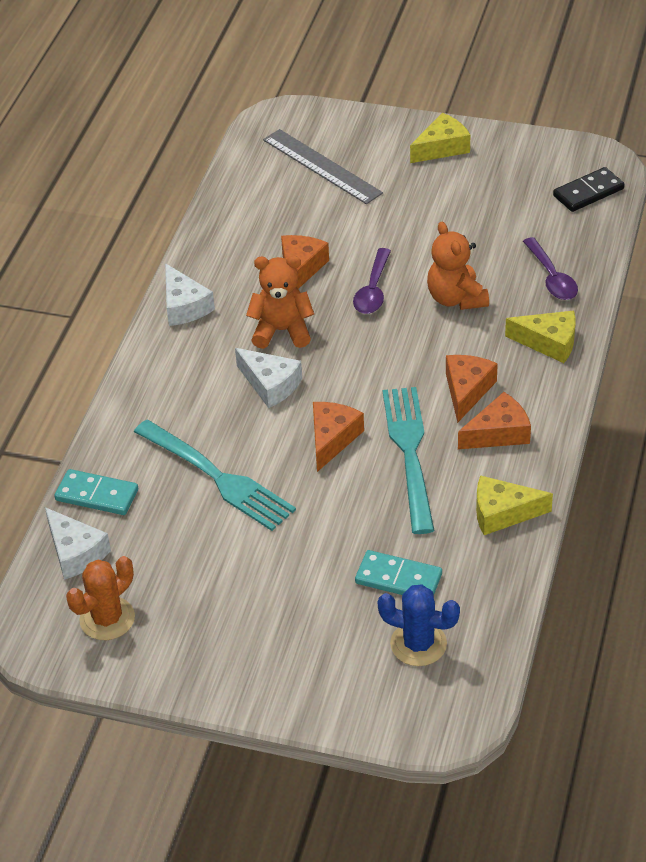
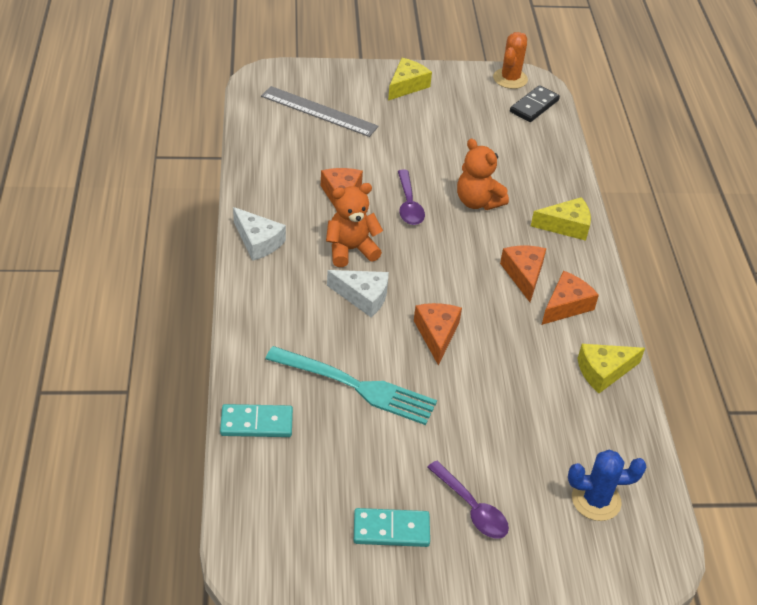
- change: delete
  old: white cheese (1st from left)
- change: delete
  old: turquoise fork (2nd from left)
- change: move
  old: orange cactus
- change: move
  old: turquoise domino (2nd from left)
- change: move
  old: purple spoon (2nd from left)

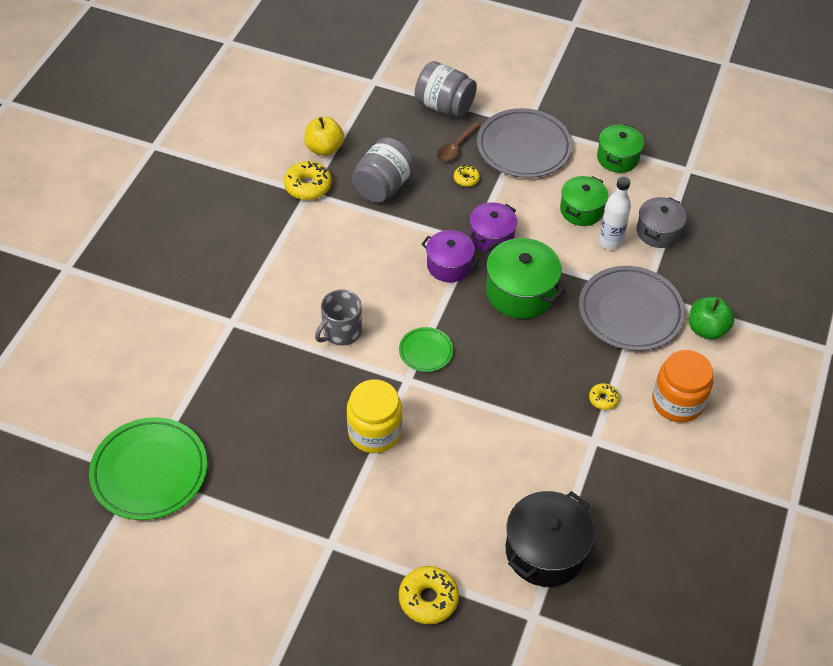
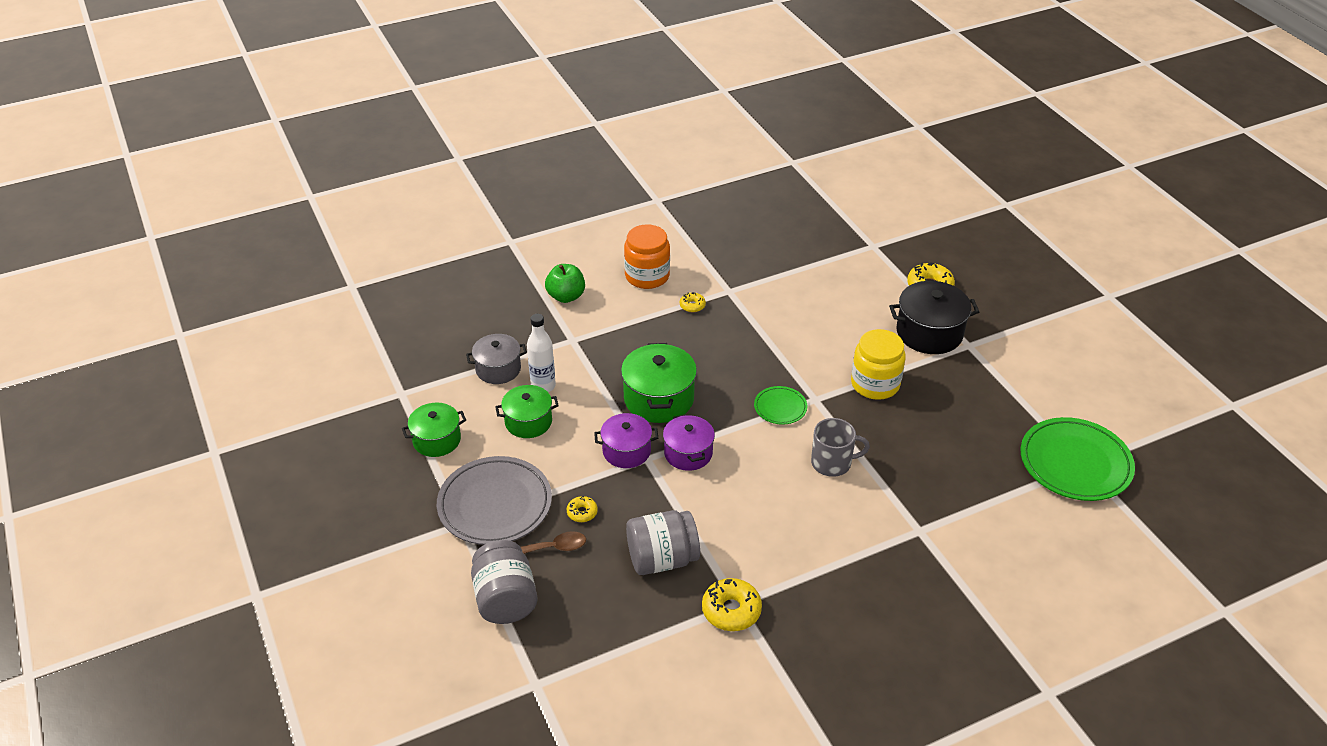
- change: delete
  old: yellow apple
- change: delete
  old: grey plate (2nd from left)
- change: move
  old: black pot

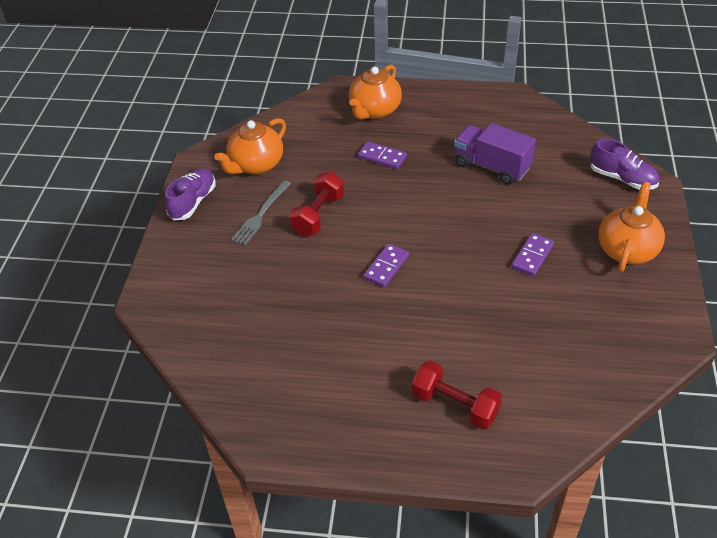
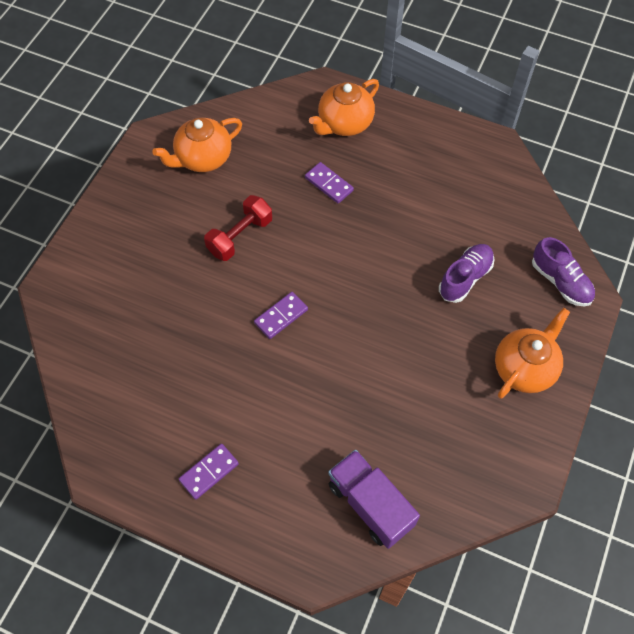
- change: delete
  old: grey fork
- change: delete
  old: red dumbbell (2nd from left)
- change: move
  old: purple shoe (1st from left)
- change: move
  old: purple truck
- change: move
  old: purple domino (3rd from left in the first image)
  new: purple domino (1st from left)

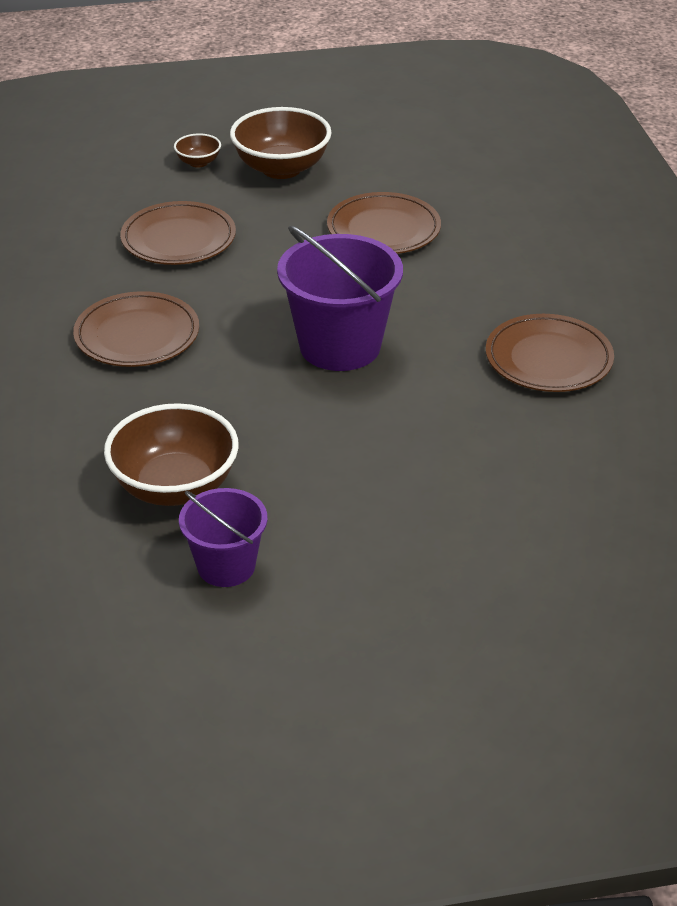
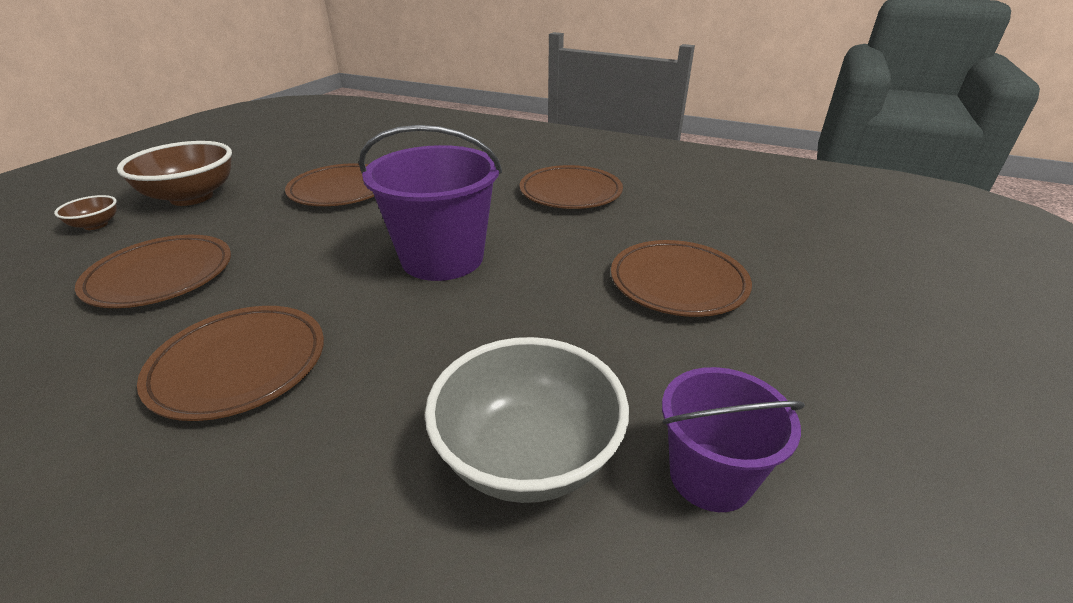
- change: insert
  new: brown plate (5th from left)
- change: recolor
  old: brown bowl (1st from left)
  new: grey bowl

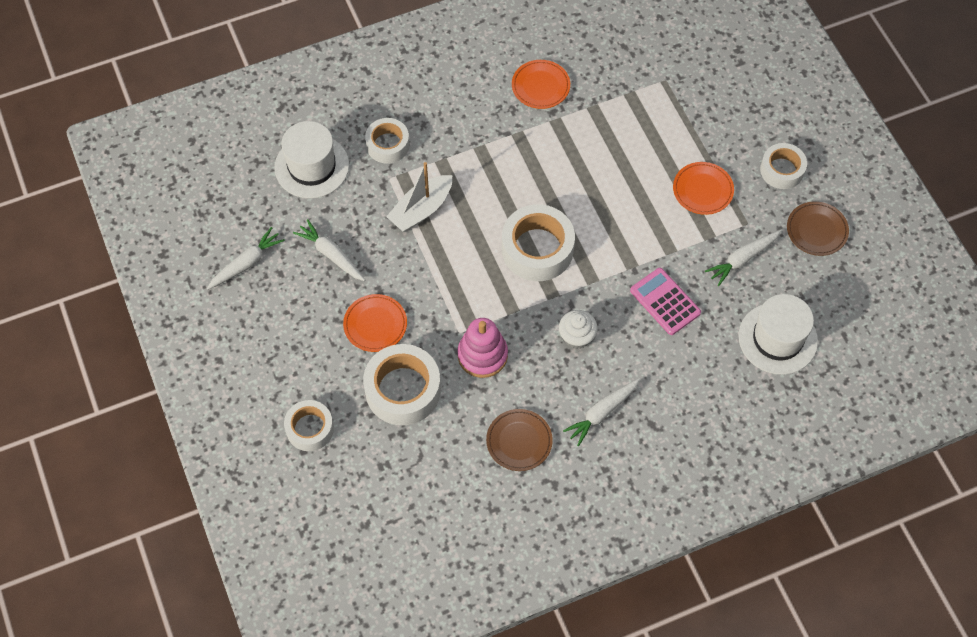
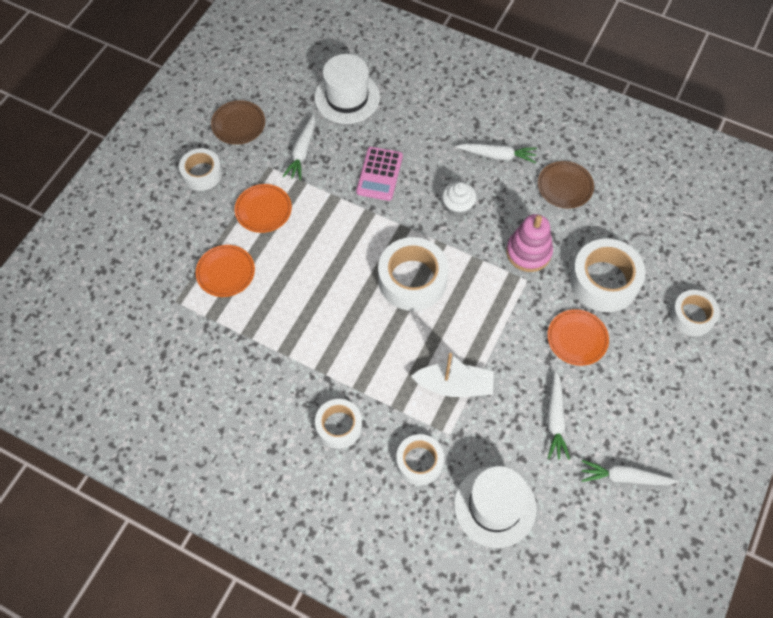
- change: insert
  new: white tape (2nd from left)
- change: move
  old: orange plate (2nd from left in the first image)
  new: orange plate (1st from left)
- change: rotate
  old: white carrot (4th from left in the first image)
  degrees: 90

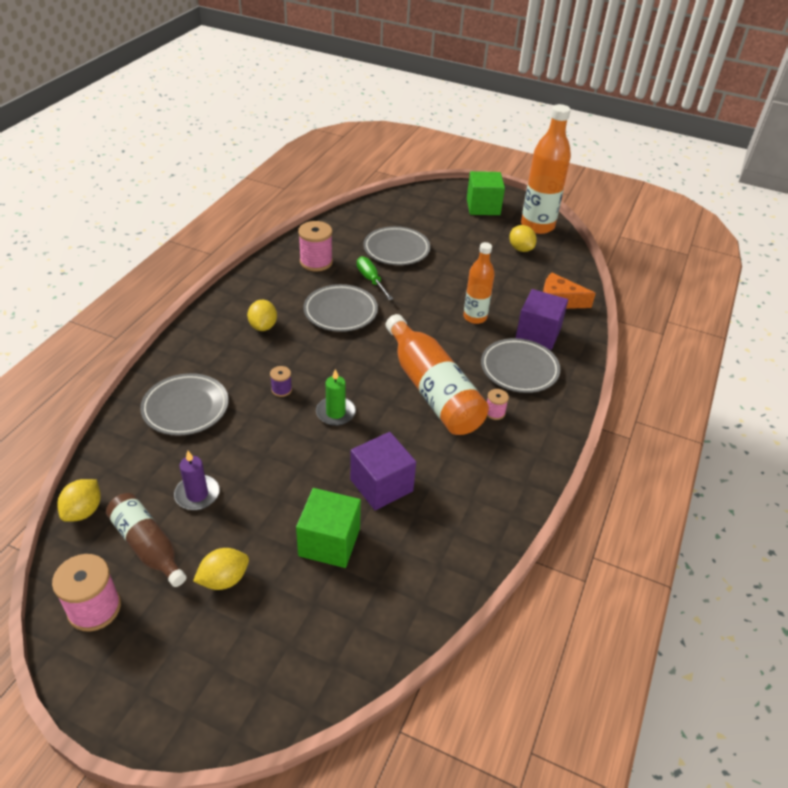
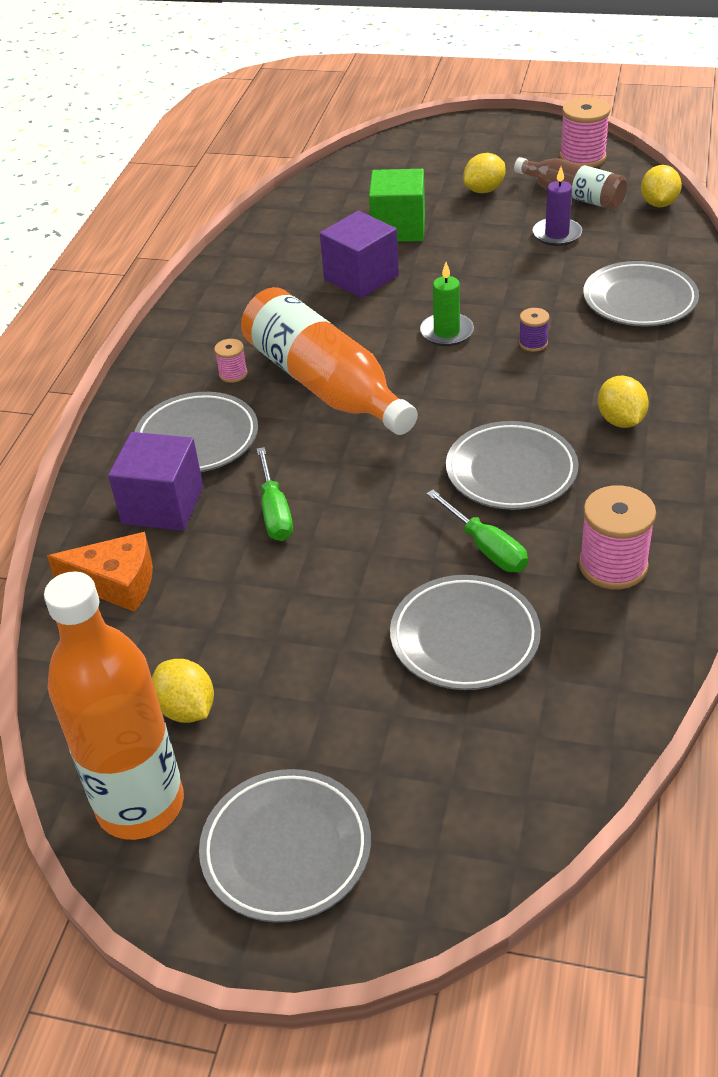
- change: replace
  old: orange bottle (2nd from left)
  new: green screwdriver (1st from left)
- change: replace
  old: green cube (2nd from left)
  new: grey plate (2nd from left)

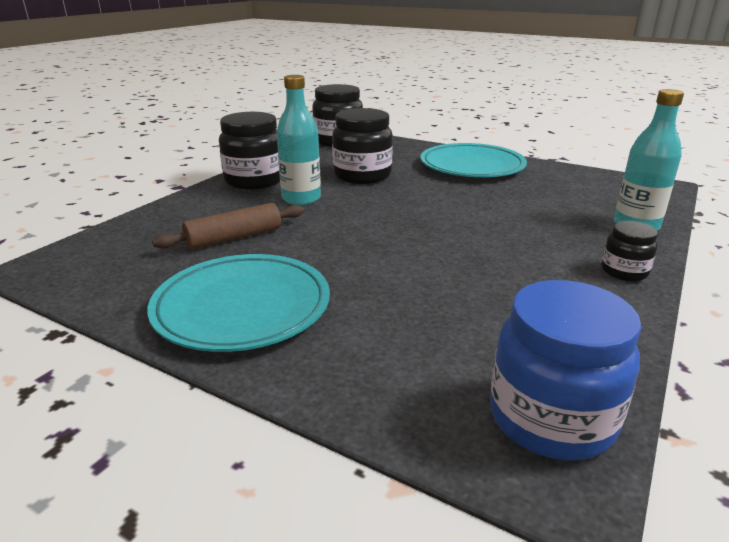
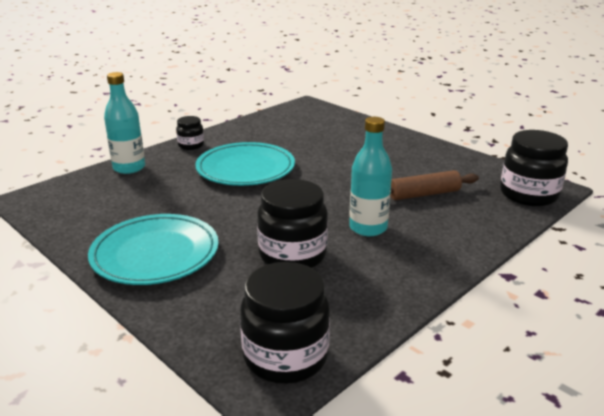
- change: delete
  old: blue jar
- change: move
  old: turquoise plate (1st from left in the first image)
  new: turquoise plate (2nd from left)
- change: move
  old: black jar (1st from left in the first image)
  new: black jar (4th from left)

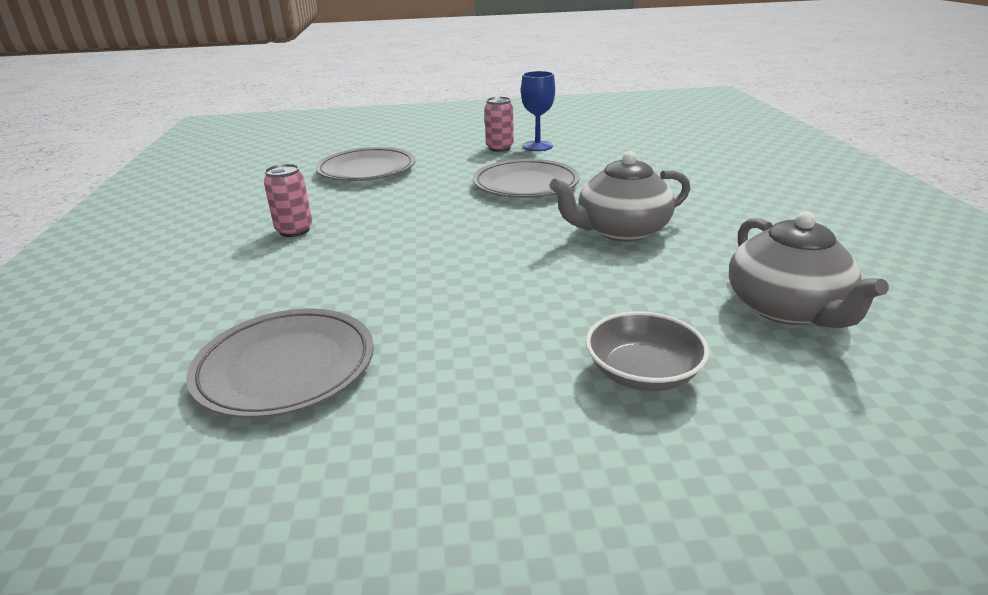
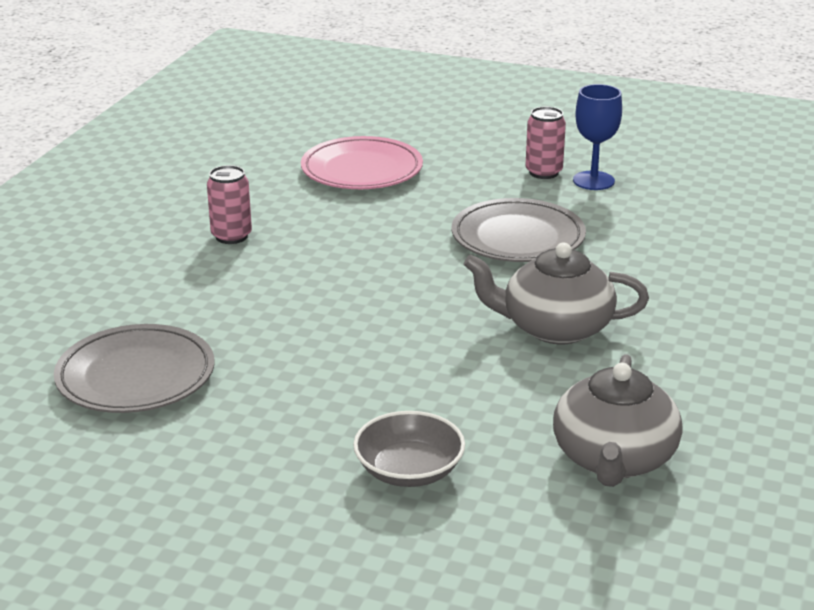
- change: recolor
  old: grey plate (2nd from left)
  new: pink plate

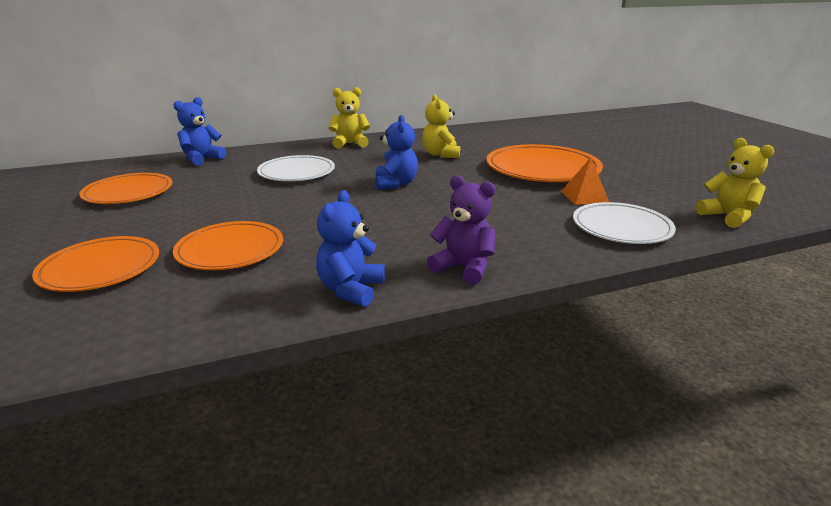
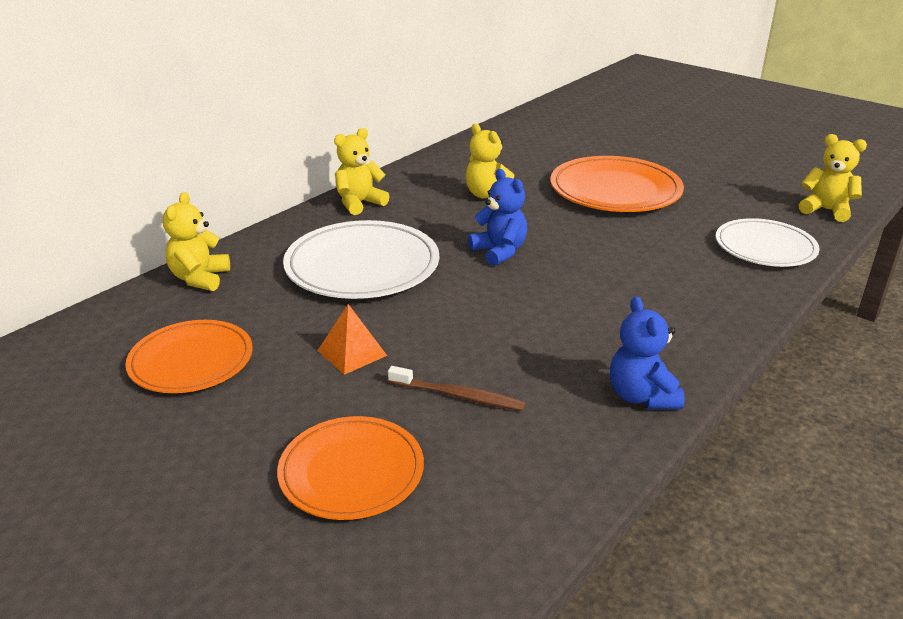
- change: delete
  old: purple teddy bear
- change: move
  old: orange pyramid
- change: replace
  old: orange plate (3rd from left)
  new: brown toothbrush
- change: recolor
  old: blue teddy bear (1st from left)
  new: yellow teddy bear (1st from left)
- change: resize
  old: white plate (1st from left)
  factor: 1.51

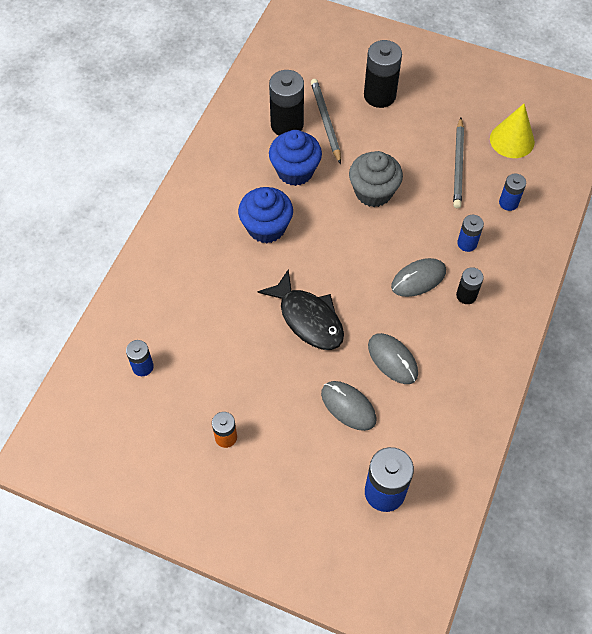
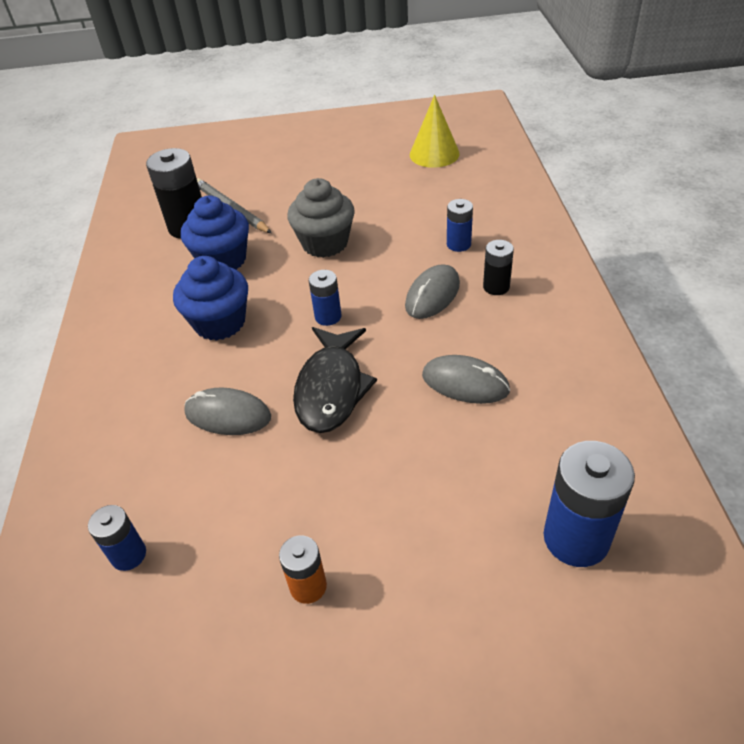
- change: delete
  old: black battery (2nd from left)
- change: delete
  old: grey pencil (2nd from left)
- change: move
  old: grey mouse (1st from left)
- change: move
  old: blue battery (4th from left in the first image)
  new: blue battery (2nd from left)
- change: rotate
  old: black fish
  degrees: 75

